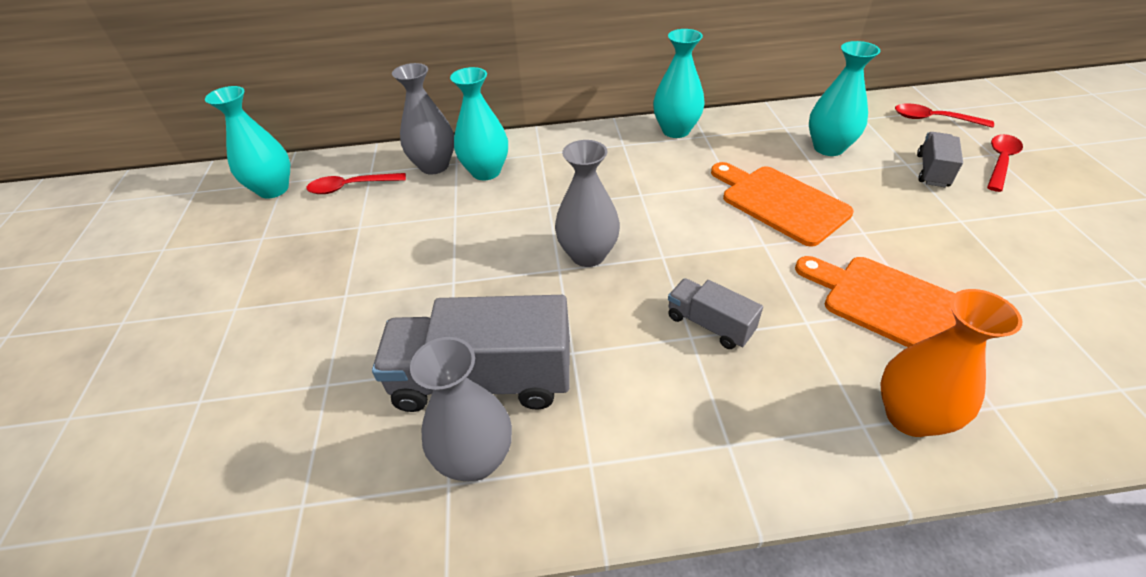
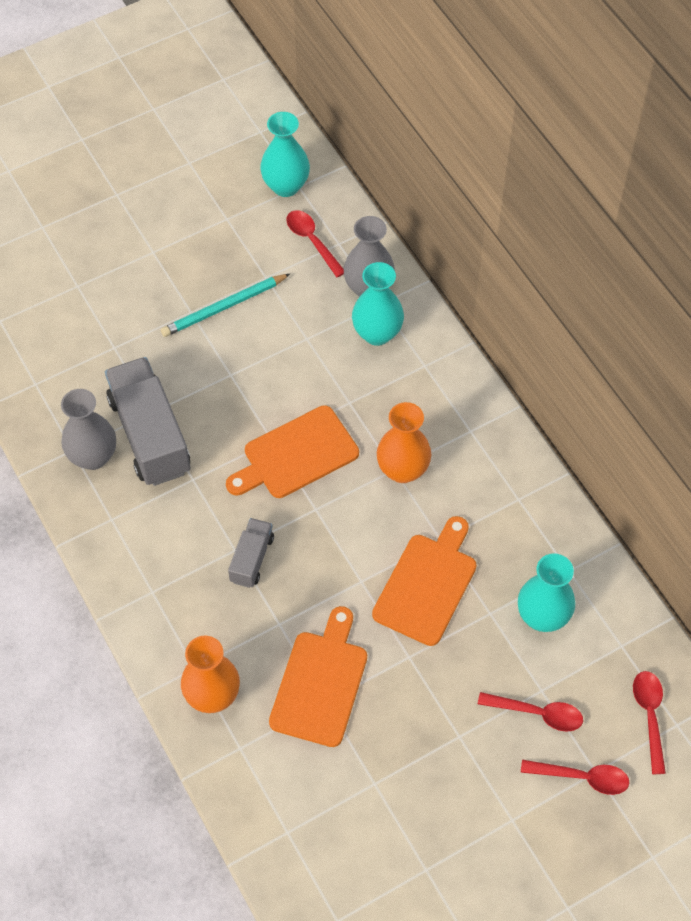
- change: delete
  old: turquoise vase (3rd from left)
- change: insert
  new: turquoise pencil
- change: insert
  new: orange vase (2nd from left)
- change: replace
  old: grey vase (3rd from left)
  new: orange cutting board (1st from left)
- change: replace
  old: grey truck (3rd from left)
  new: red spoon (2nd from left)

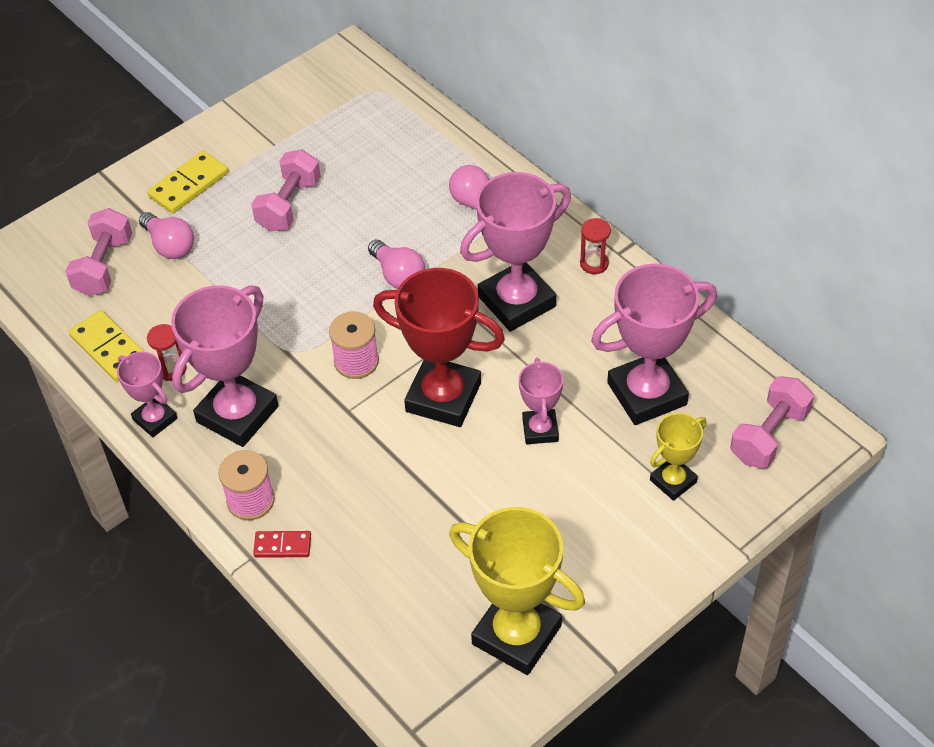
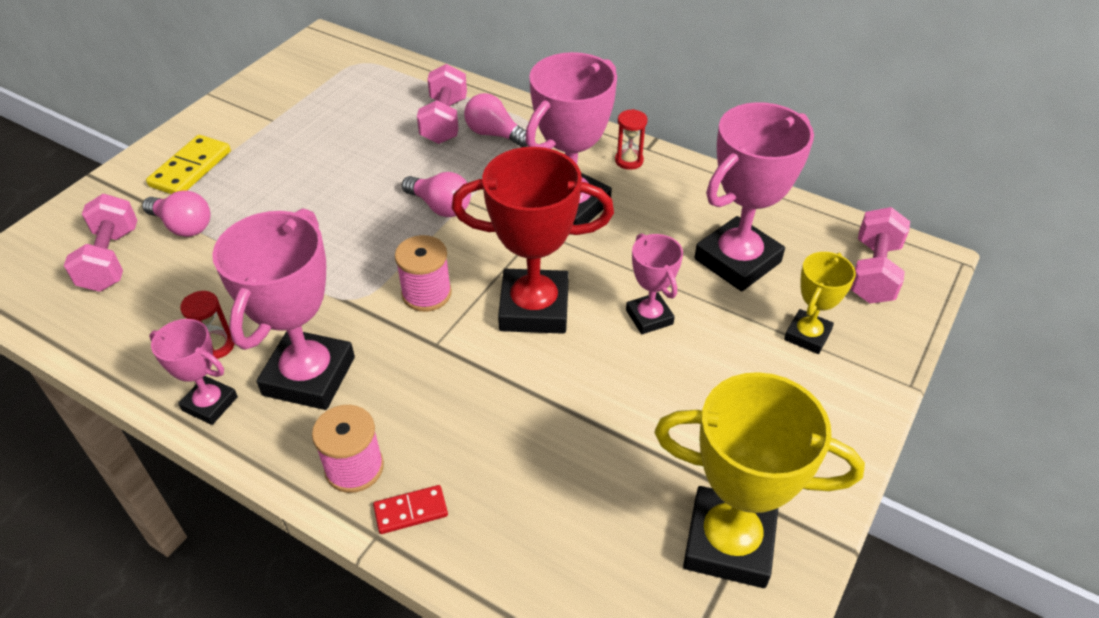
- change: delete
  old: yellow domino (1st from left)
- change: move
  old: pink dumbbell (2nd from left)

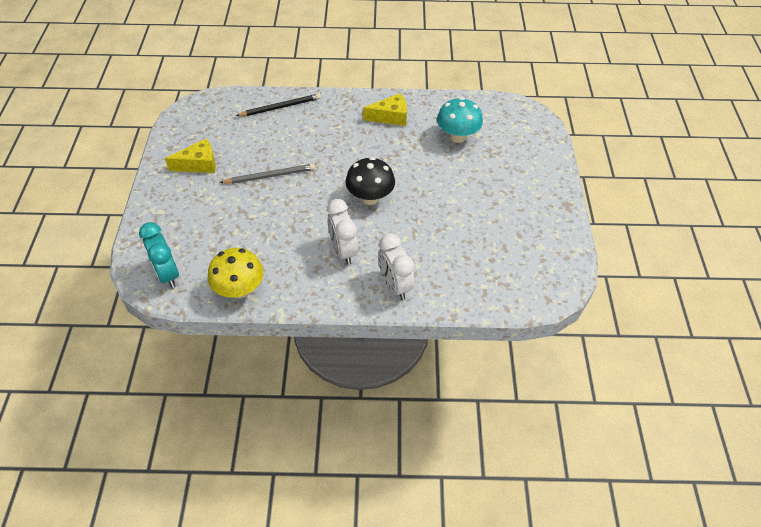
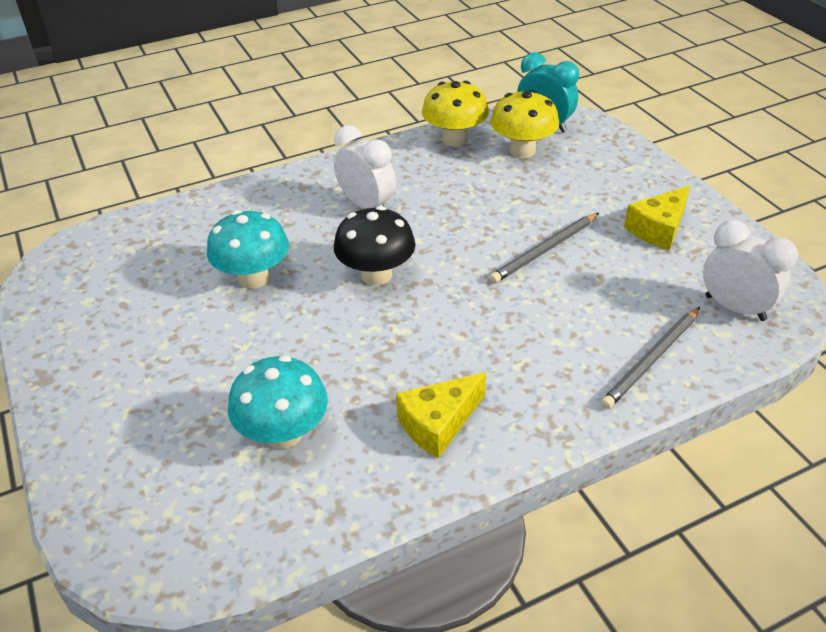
- change: insert
  new: turquoise mushroom (1st from left)
- change: insert
  new: yellow mushroom (2nd from left)
- change: move
  old: white clock (2nd from left)
- change: recolor
  old: black pencil
  new: grey pencil (2nd from left)

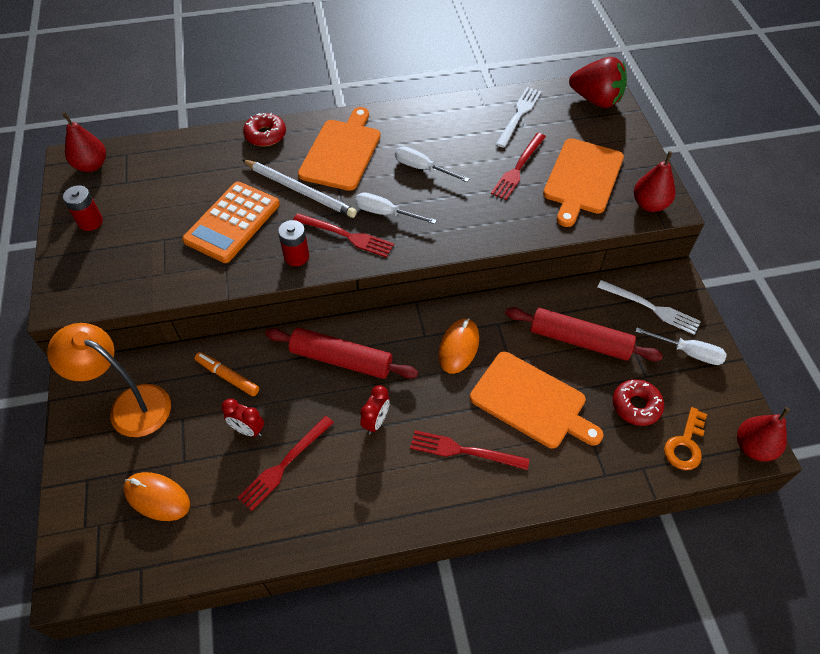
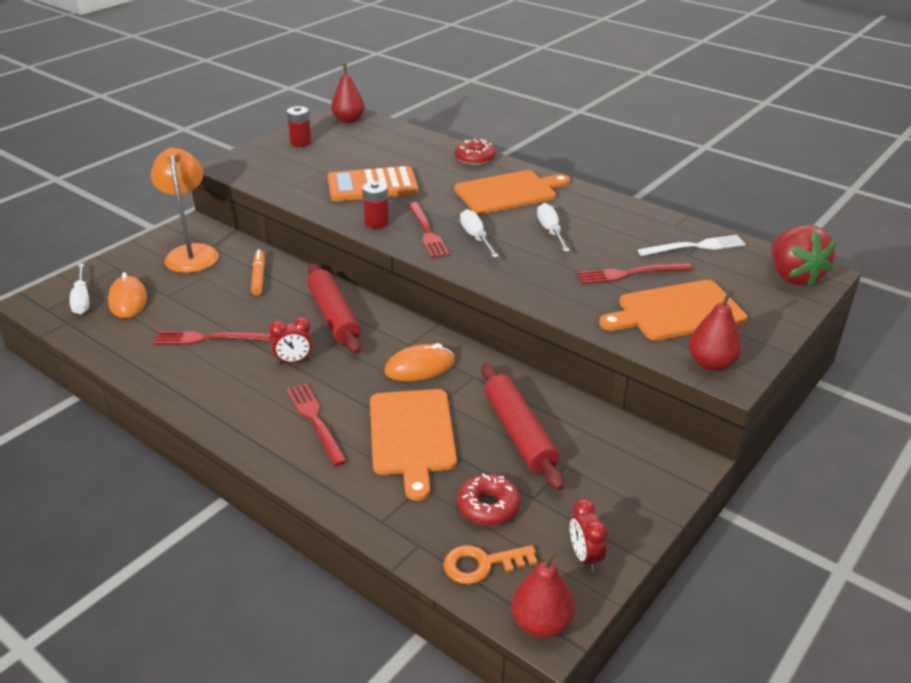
- change: delete
  old: white pencil
- change: delete
  old: white fork (2nd from left)
- change: move
  old: red clock (1st from left in the first image)
  new: red clock (2nd from left)
- change: move
  old: white screwdriver (3rd from left in the first image)
  new: white screwdriver (1st from left)

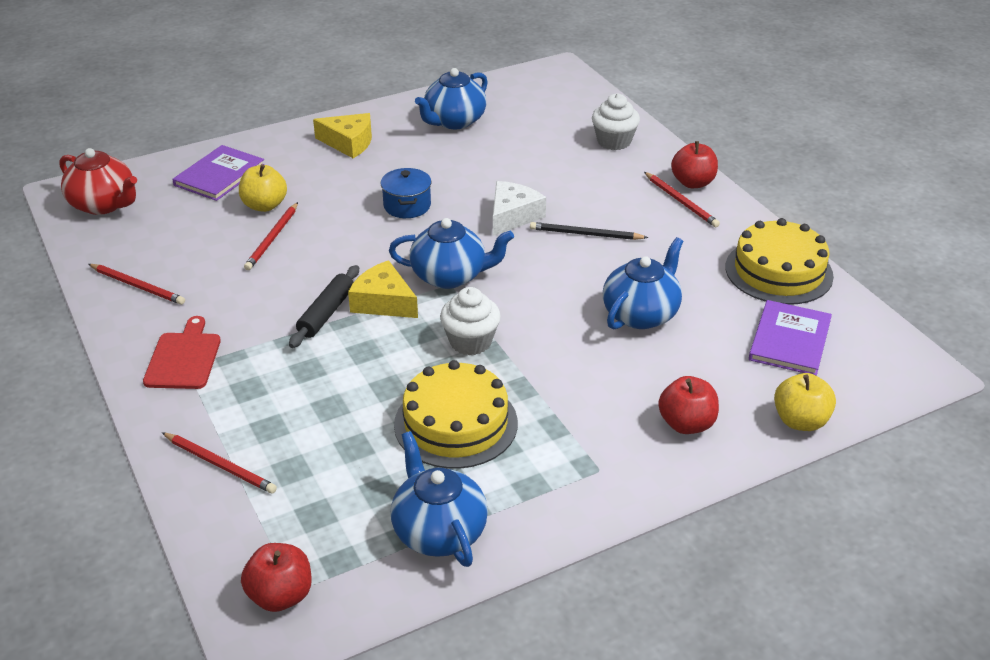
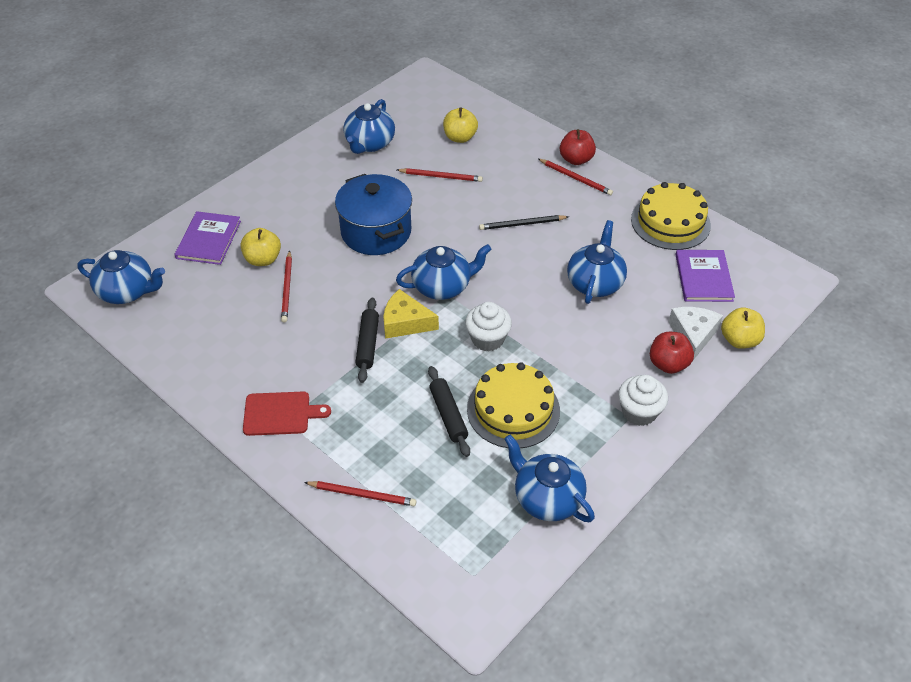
- change: delete
  old: red apple (1st from left)
- change: delete
  old: yellow cheese (1st from left)
- change: insert
  new: black rolling pin (2nd from left)
- change: insert
  new: yellow apple (2nd from left)
- change: move
  old: red pencil (1st from left in the first image)
  new: red pencil (3rd from left)
- change: move
  old: white cheese
- change: move
  old: white cupcake (2nd from left)
- change: recolor
  old: red teapot
  new: blue teapot (1st from left)
- change: rotate
  old: red cutting board
  degrees: 105
- change: resize
  old: blue pot
  factor: 1.85

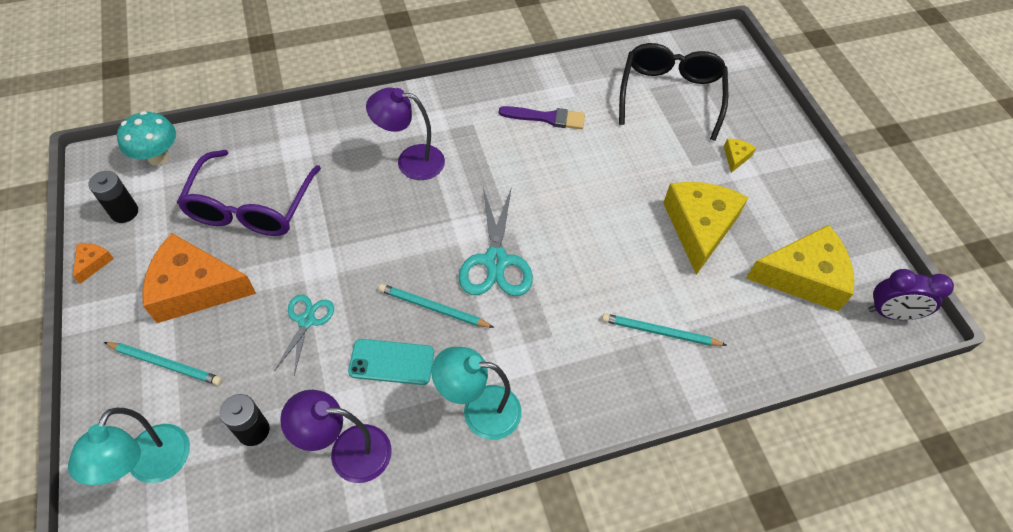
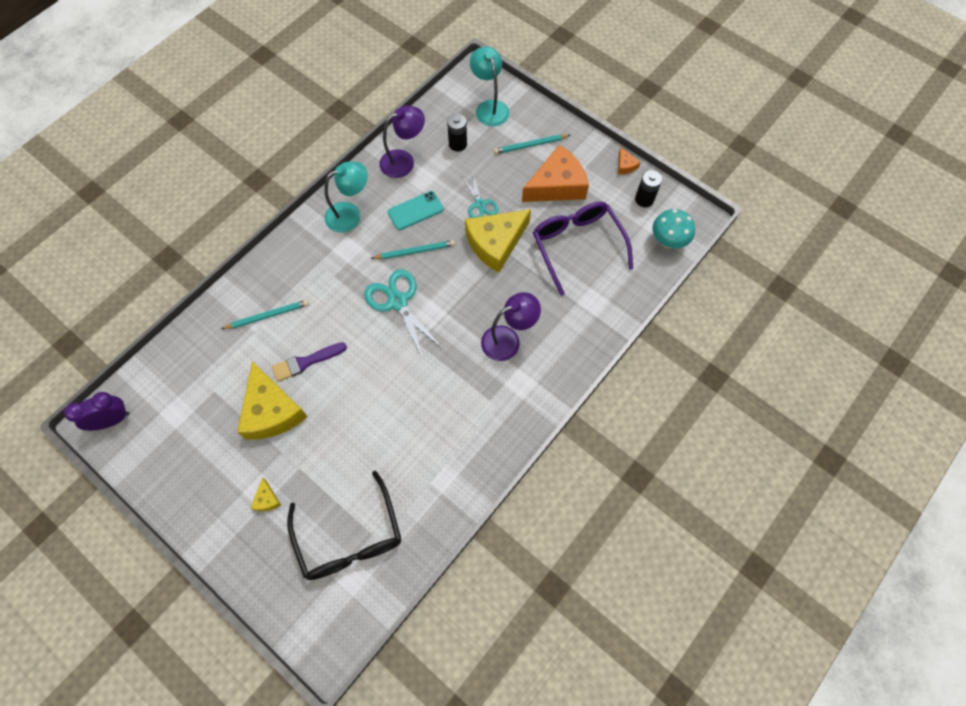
- change: move
  old: purple brush
- change: move
  old: yellow cheese (3rd from left)

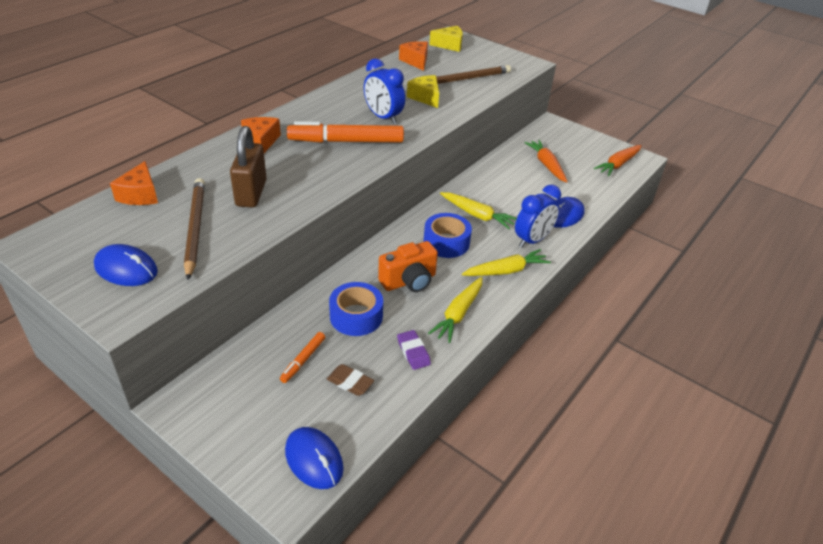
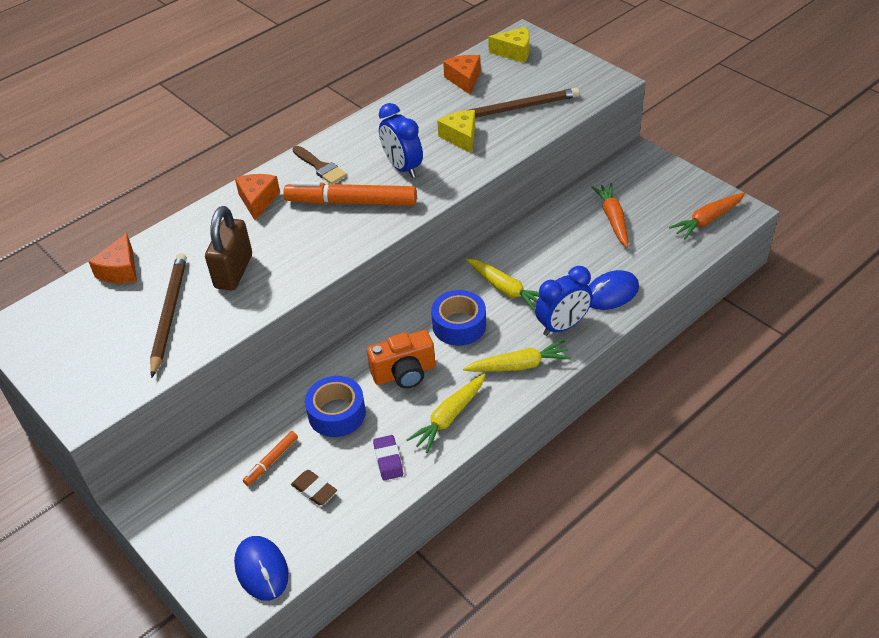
- change: delete
  old: blue mouse (1st from left)
- change: insert
  new: brown brush

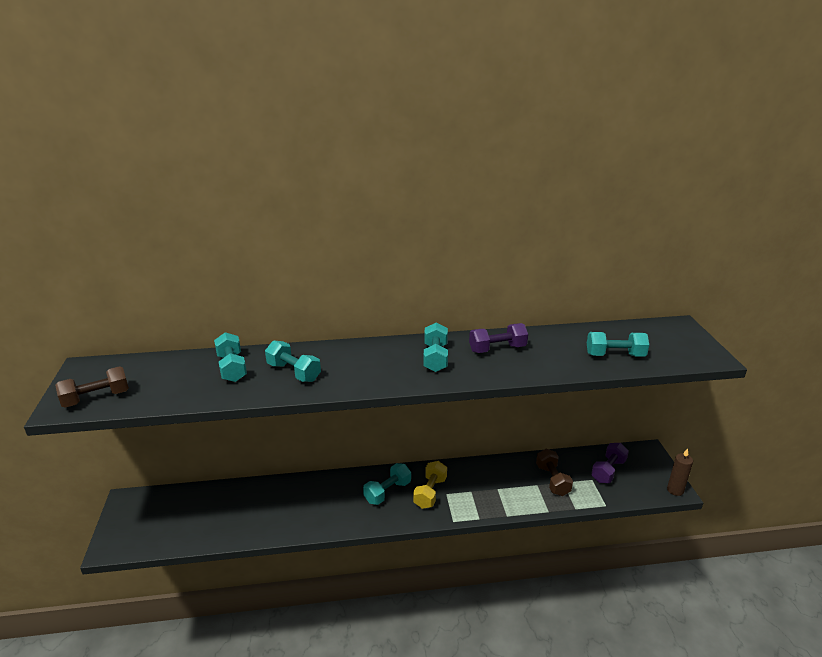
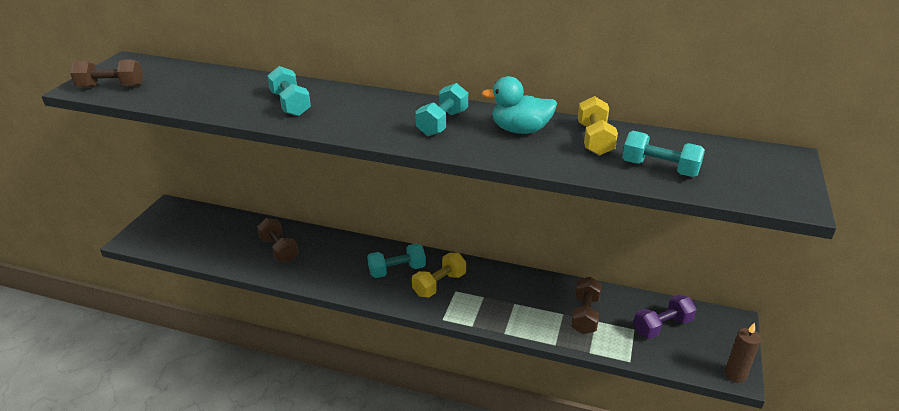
- change: delete
  old: turquoise dumbbell (1st from left)
- change: insert
  new: brown dumbbell (2nd from left)
- change: insert
  new: yellow dumbbell (2nd from left)
- change: replace
  old: purple dumbbell (1st from left)
  new: turquoise duck

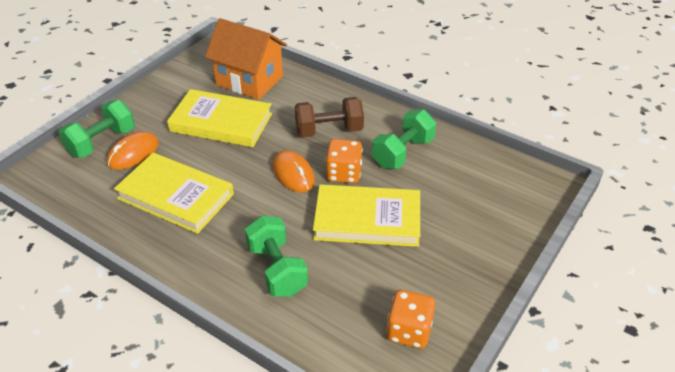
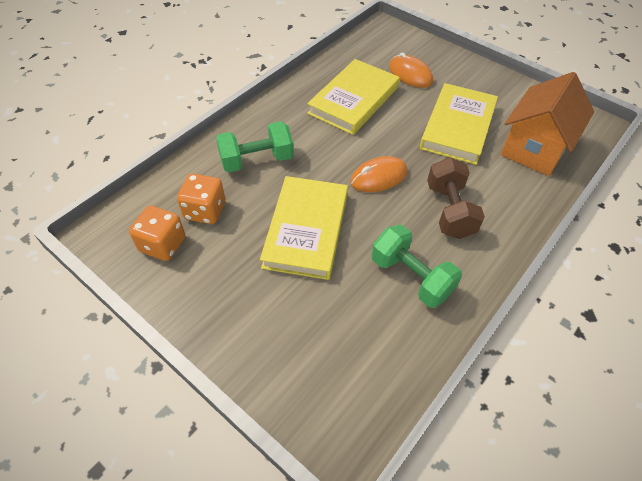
- change: delete
  old: green dumbbell (1st from left)
- change: move
  old: orange dice (1st from left in the first image)
  new: orange dice (2nd from left)

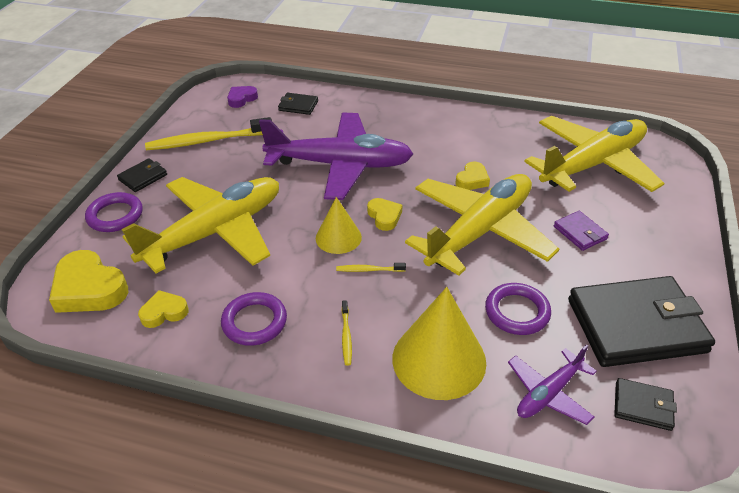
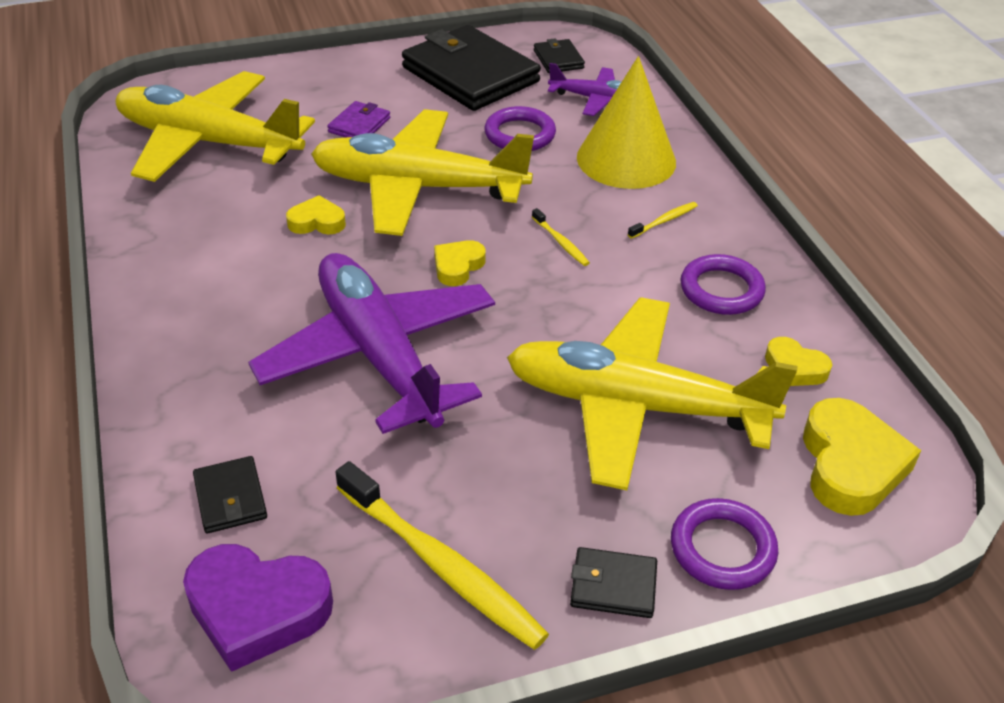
- change: delete
  old: yellow cone (1st from left)
- change: resize
  old: purple heart
  factor: 1.79

